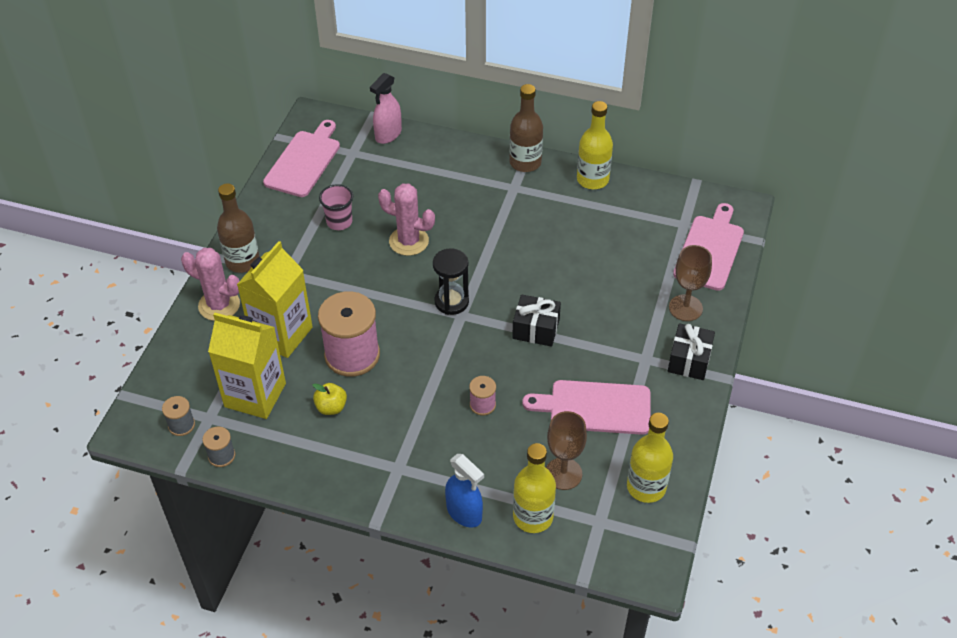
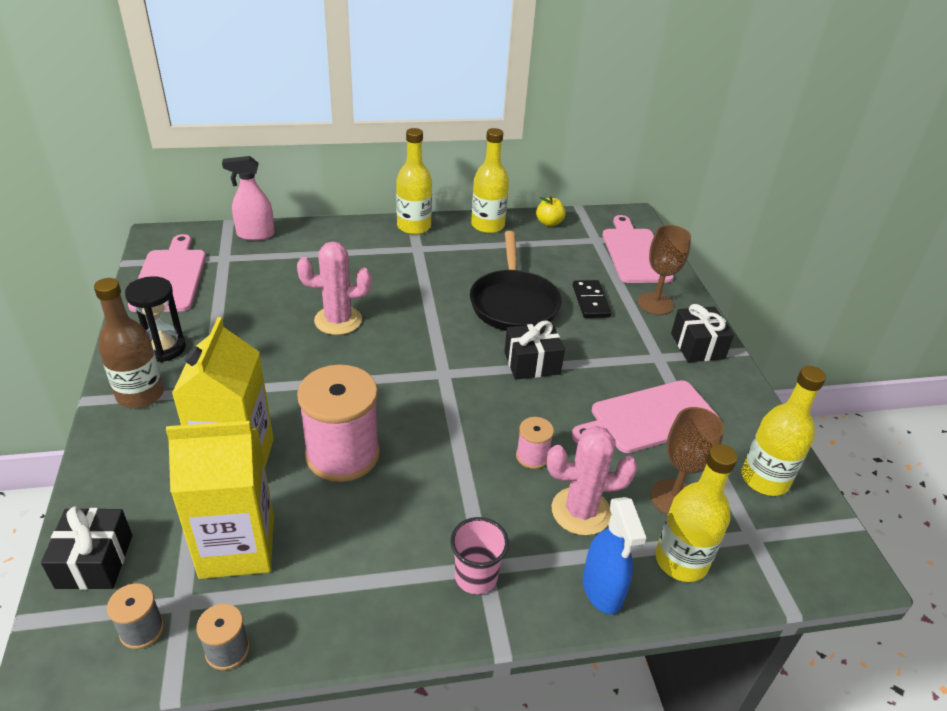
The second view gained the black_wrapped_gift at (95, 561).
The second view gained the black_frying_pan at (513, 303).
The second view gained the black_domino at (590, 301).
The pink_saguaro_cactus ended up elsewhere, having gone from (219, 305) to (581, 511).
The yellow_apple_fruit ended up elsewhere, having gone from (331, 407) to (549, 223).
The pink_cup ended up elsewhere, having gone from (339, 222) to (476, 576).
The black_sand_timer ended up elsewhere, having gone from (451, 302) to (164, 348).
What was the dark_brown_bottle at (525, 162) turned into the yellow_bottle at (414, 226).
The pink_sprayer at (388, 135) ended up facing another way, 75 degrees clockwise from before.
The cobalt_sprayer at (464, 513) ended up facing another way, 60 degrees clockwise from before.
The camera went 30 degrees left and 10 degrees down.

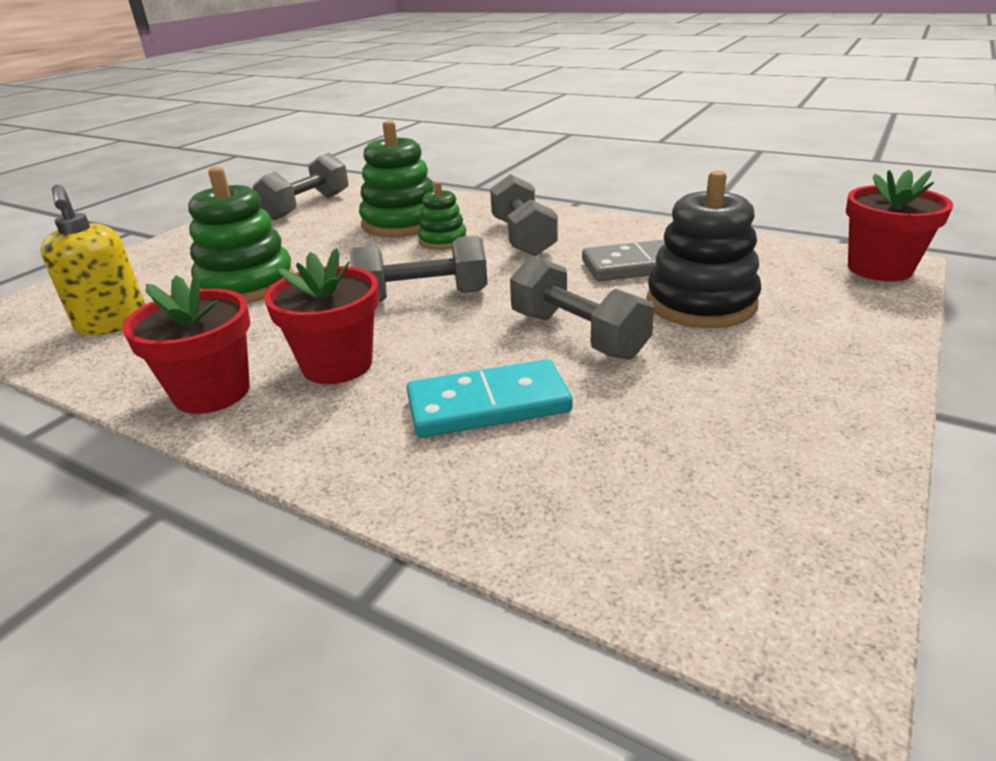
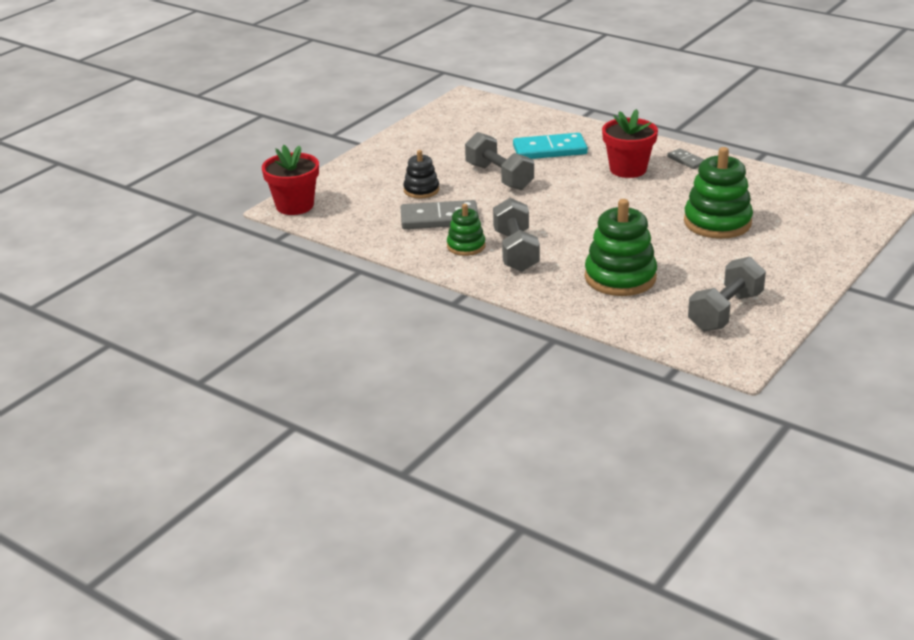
The second view lost the yellow_pump_bottle at (113, 324).
The second view lost the ash-grey_free_weight at (422, 297).
The emerald_ring_stacker ended up elsewhere, having gone from (443, 241) to (466, 246).
Where the scarlet_plant_pot stood at (212, 392), the ash-grey_domino came to stand at (686, 160).
The size of the black_ring_stacker at (701, 303) changed by a factor of 0.57.
The camera went 175 degrees left and 0 degrees up.

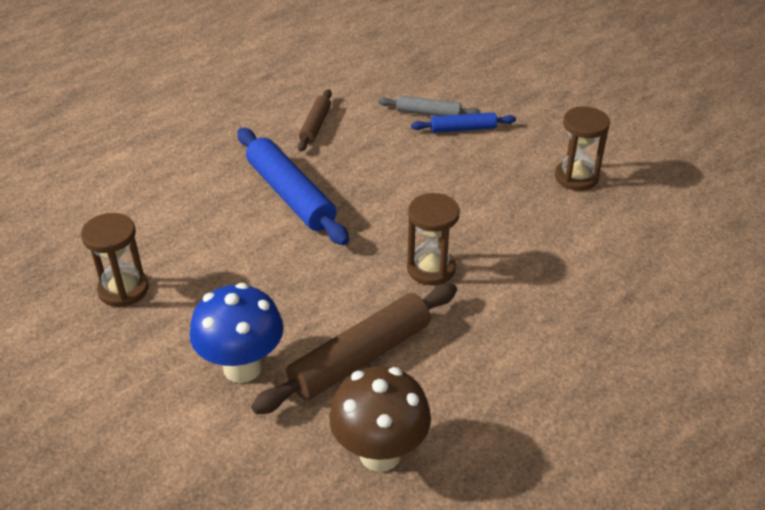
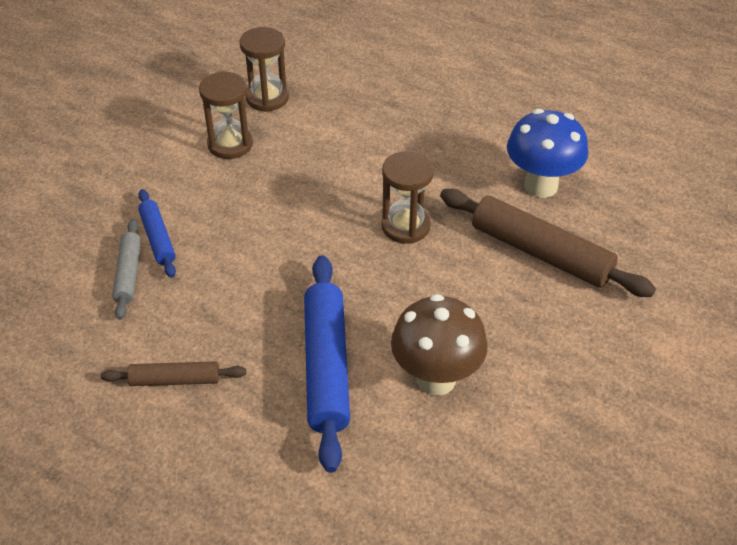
The dark_brown_sand_timer ended up elsewhere, having gone from (123, 289) to (267, 98).
The cobalt_mushroom ended up elsewhere, having gone from (242, 368) to (541, 186).
The dark_brown_mushroom ended up elsewhere, having gone from (380, 454) to (436, 379).
The cobalt_pastry_roller at (290, 195) ended up facing another way, 45 degrees counterclockwise from before.
The camera went 105 degrees left and 5 degrees up.

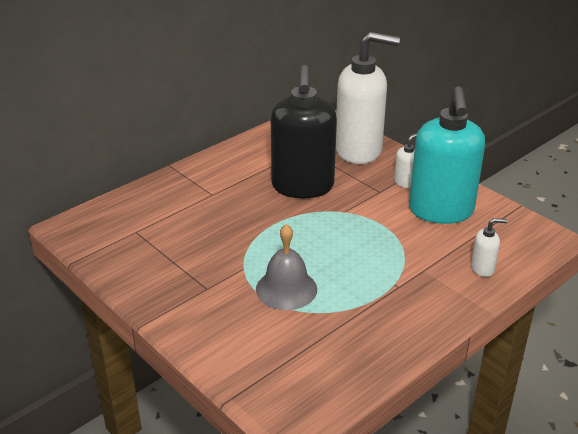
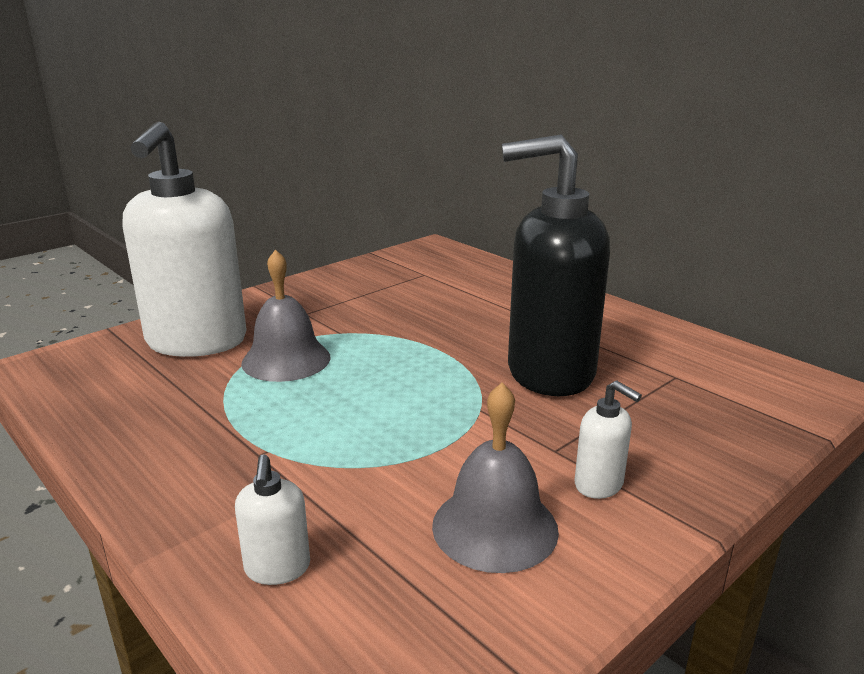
The pure_white_pump_bottle ended up elsewhere, having gone from (359, 150) to (196, 342).
Where the turquoise_pump_bottle stood at (441, 211), the ash-grey_hand_bell came to stand at (495, 527).
The camera went 90 degrees right and 10 degrees down.

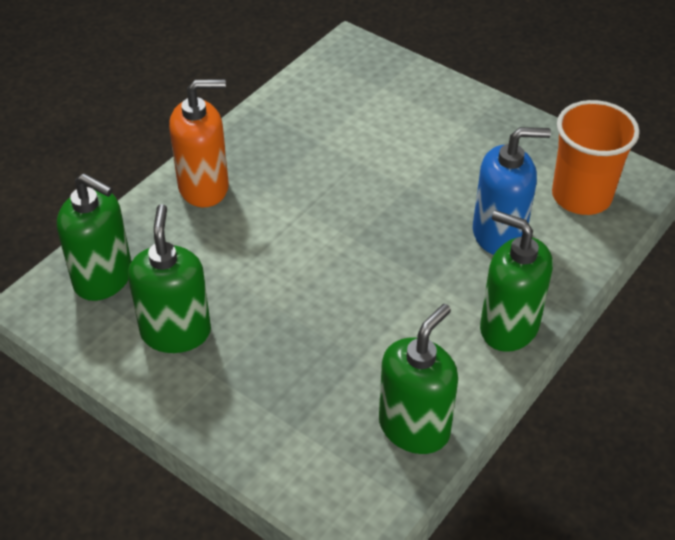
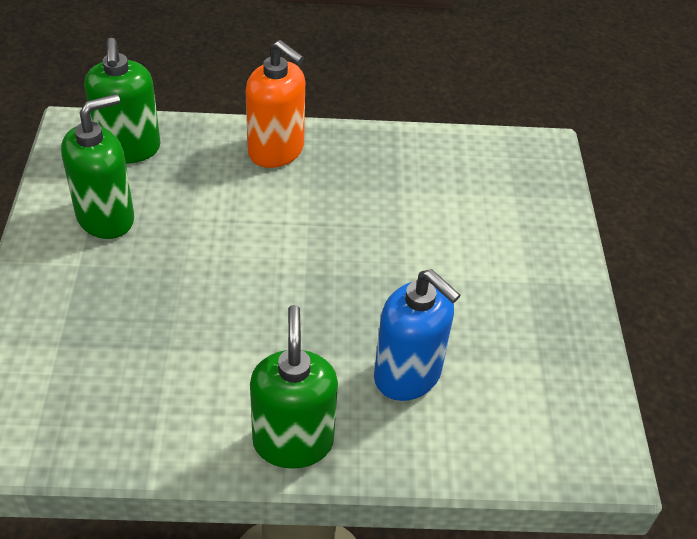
The second view lost the emerald_pump_bottle at (414, 427).
The second view lost the bright_orange_cup at (581, 196).
The camera went 50 degrees right and 0 degrees up.

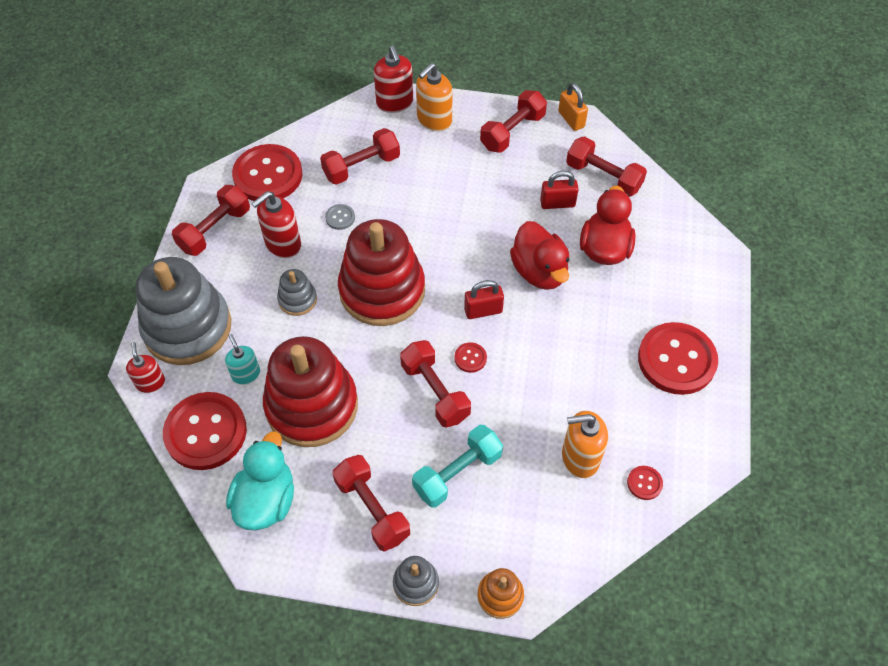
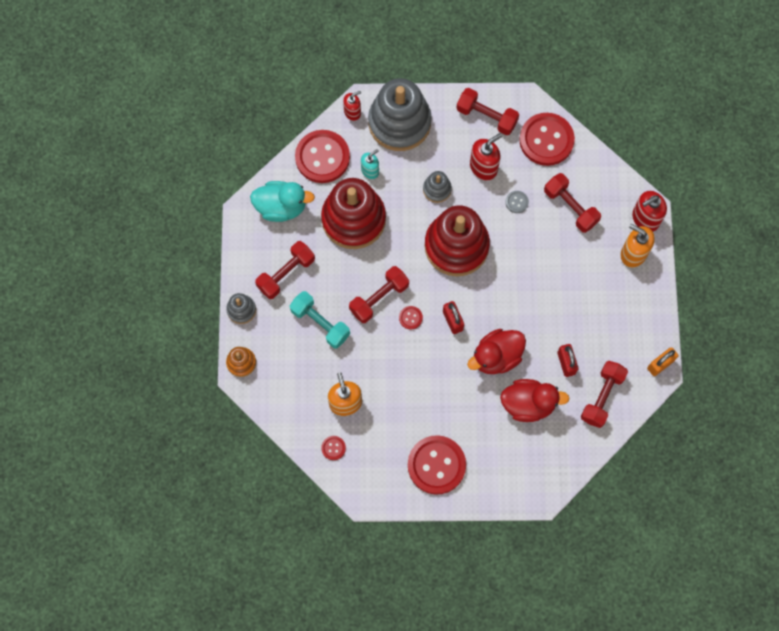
The second view lost the scarlet_free_weight at (512, 132).
The scarlet_pump_bottle at (283, 244) ended up facing another way, 105 degrees clockwise from before.
The camera went 80 degrees right and 15 degrees up.

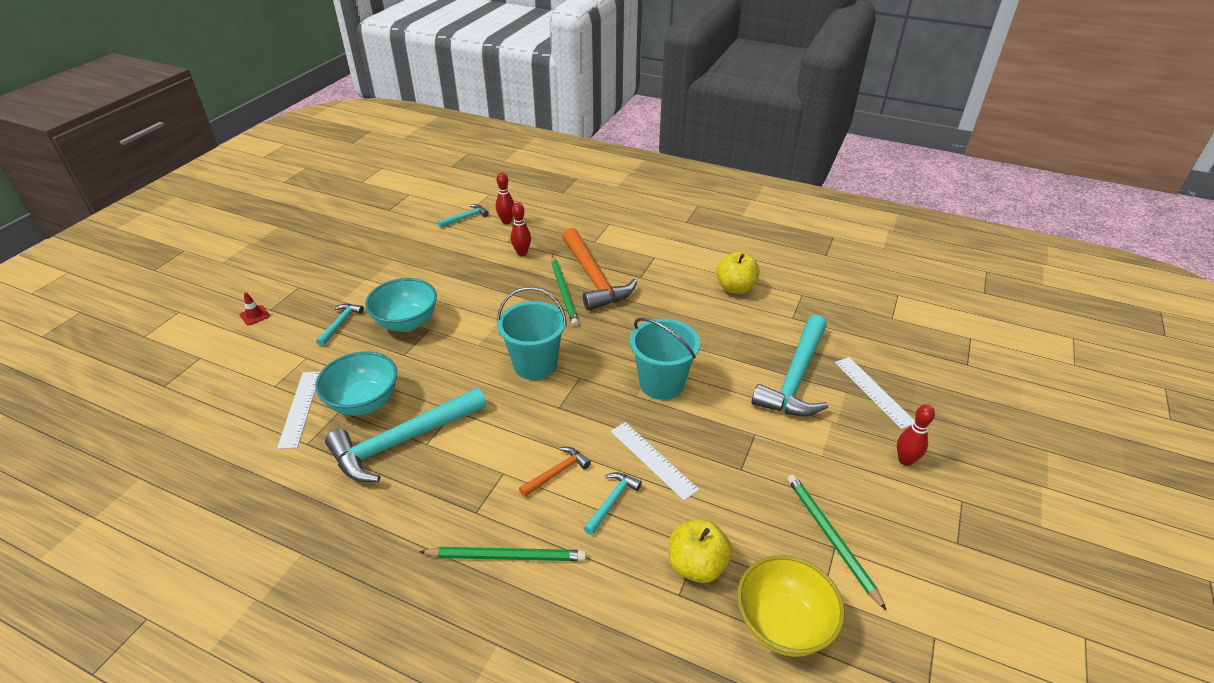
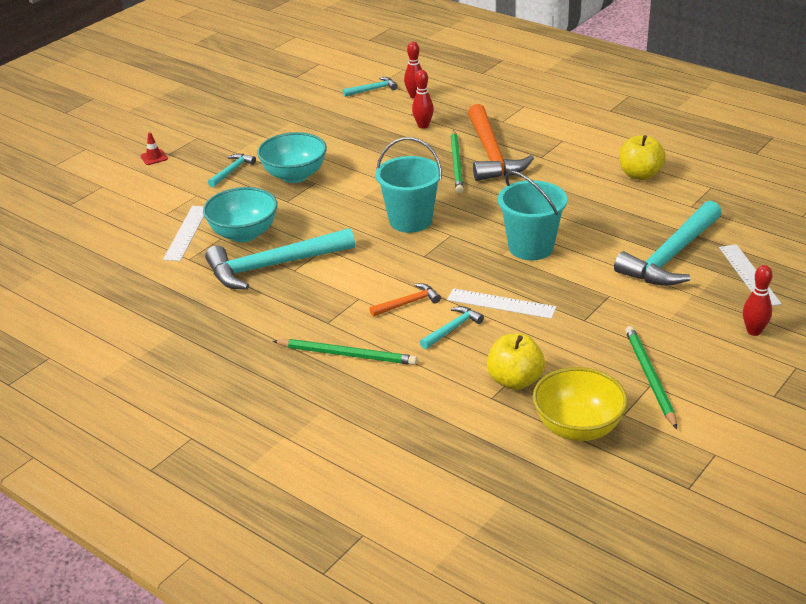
The pure_white_ruler at (653, 460) ended up facing another way, 45 degrees counterclockwise from before.
The camera went 15 degrees right and 5 degrees down.

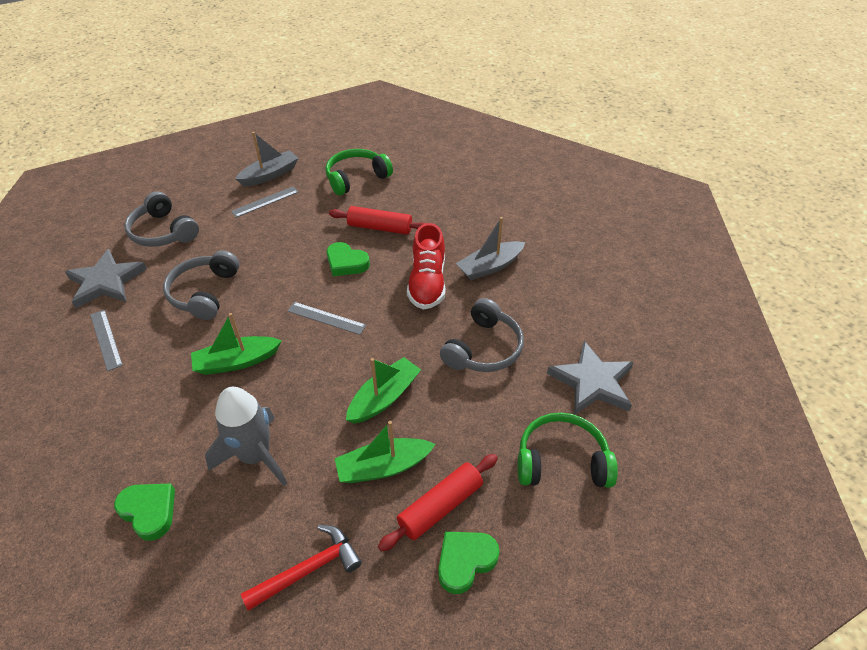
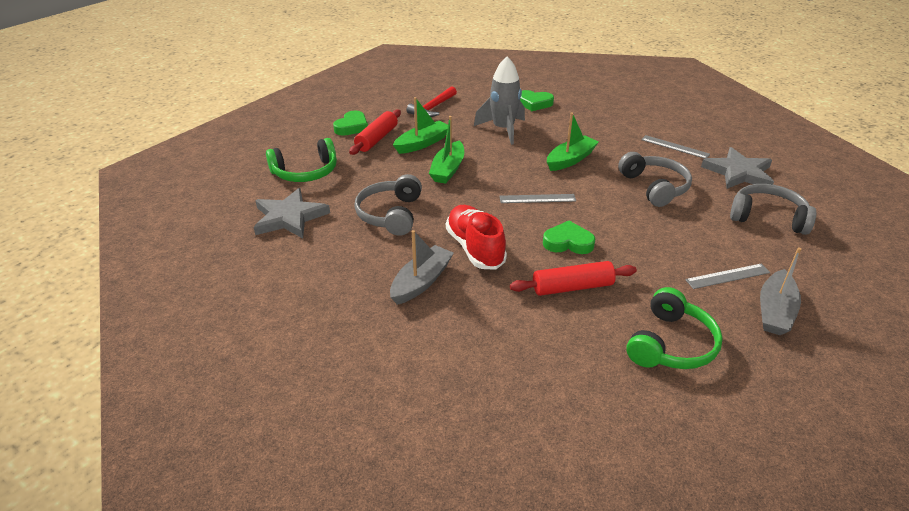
The ash-grey_ruler at (265, 201) ended up facing another way, 45 degrees clockwise from before.
The camera went 155 degrees right and 10 degrees down.

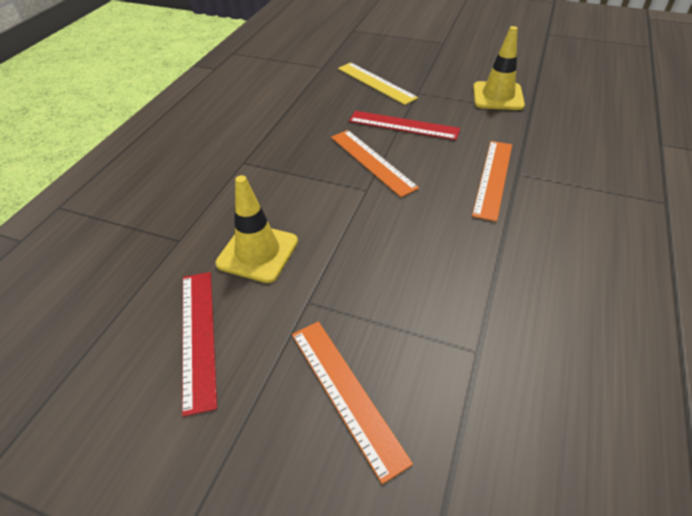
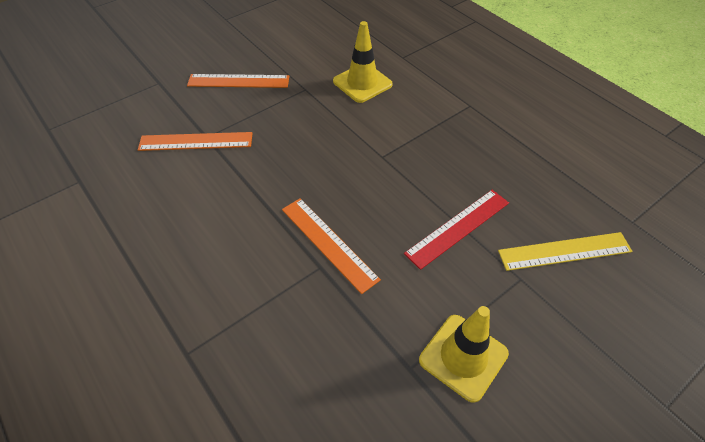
The second view lost the scarlet_ruler at (198, 336).
The bright_orange_ruler ended up elsewhere, having gone from (372, 161) to (196, 142).
The camera went 120 degrees right and 5 degrees up.

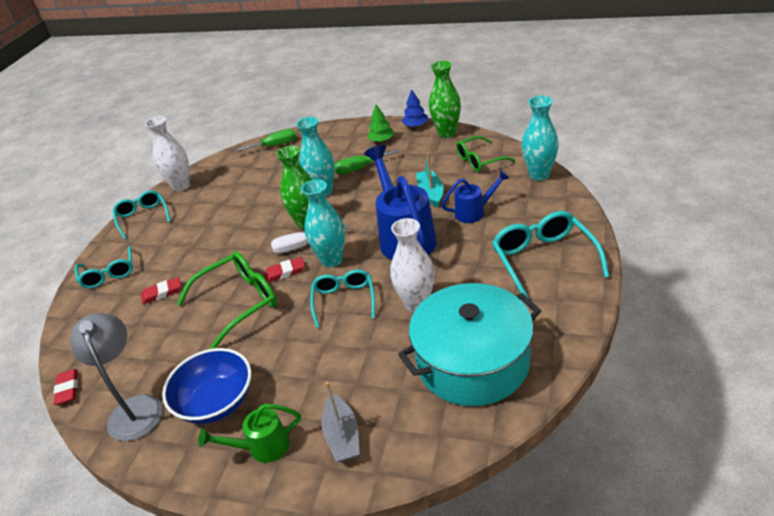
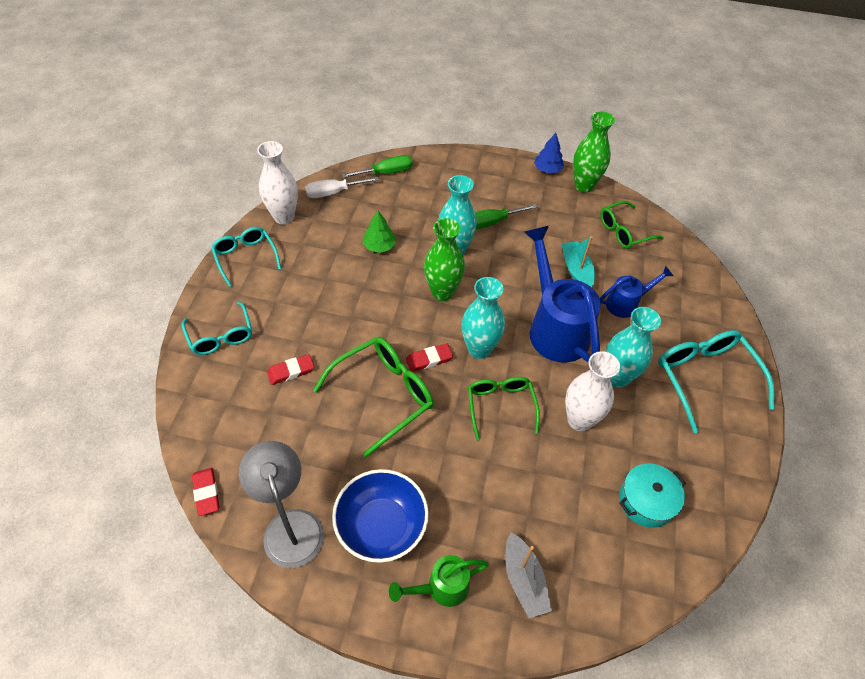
The pure_white_flat_screwdriver ended up elsewhere, having gone from (301, 246) to (333, 193).
The emerald_fir_tree ended up elsewhere, having gone from (381, 140) to (379, 246).
The turquoise_vase ended up elsewhere, having gone from (539, 175) to (617, 377).
What was the turquoise_glasses at (344, 300) turned into the emerald_glasses at (500, 406).
The size of the turquoise_cooking_pot at (473, 362) changed by a factor of 0.49.
The camera went 10 degrees left and 15 degrees up.

